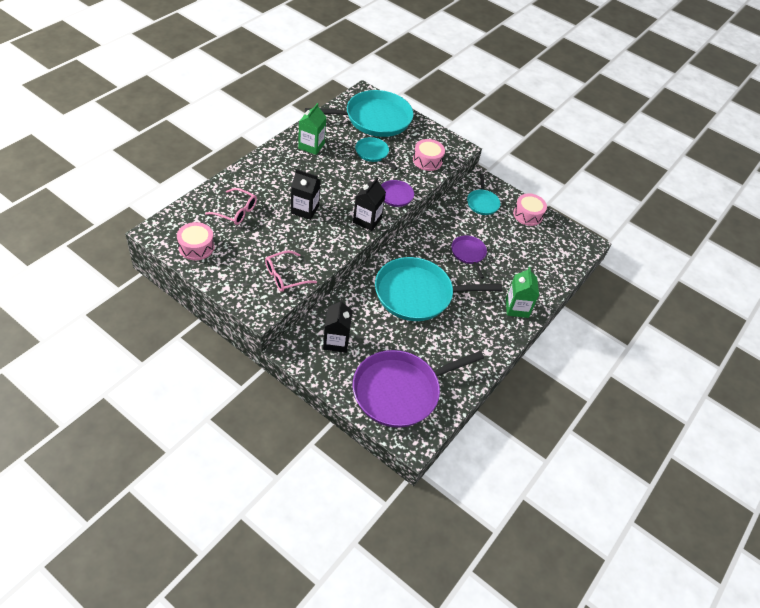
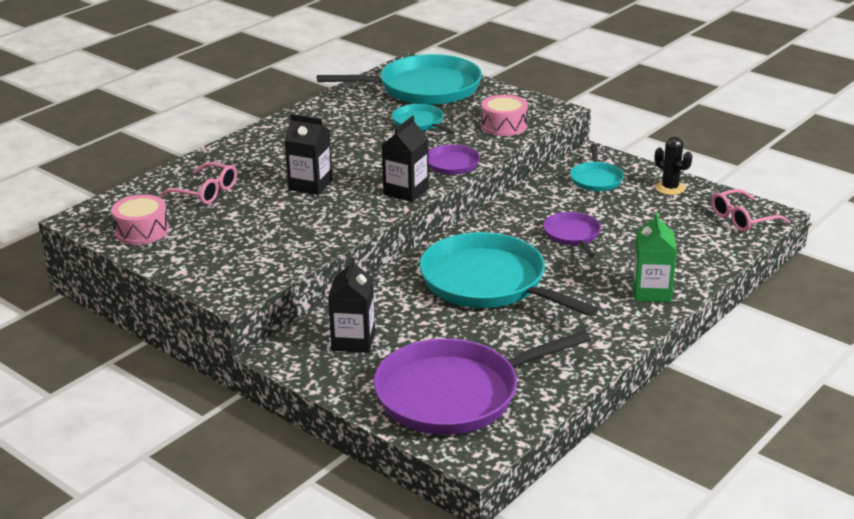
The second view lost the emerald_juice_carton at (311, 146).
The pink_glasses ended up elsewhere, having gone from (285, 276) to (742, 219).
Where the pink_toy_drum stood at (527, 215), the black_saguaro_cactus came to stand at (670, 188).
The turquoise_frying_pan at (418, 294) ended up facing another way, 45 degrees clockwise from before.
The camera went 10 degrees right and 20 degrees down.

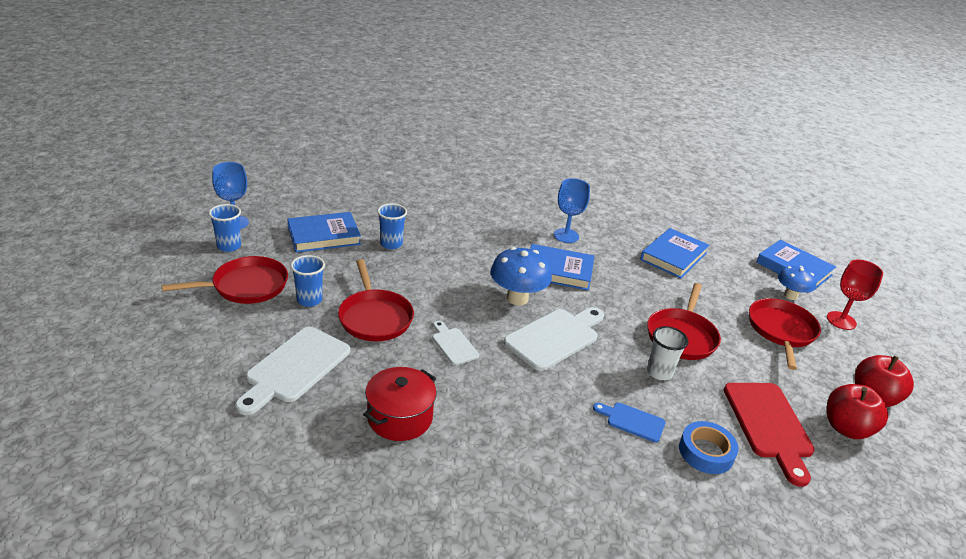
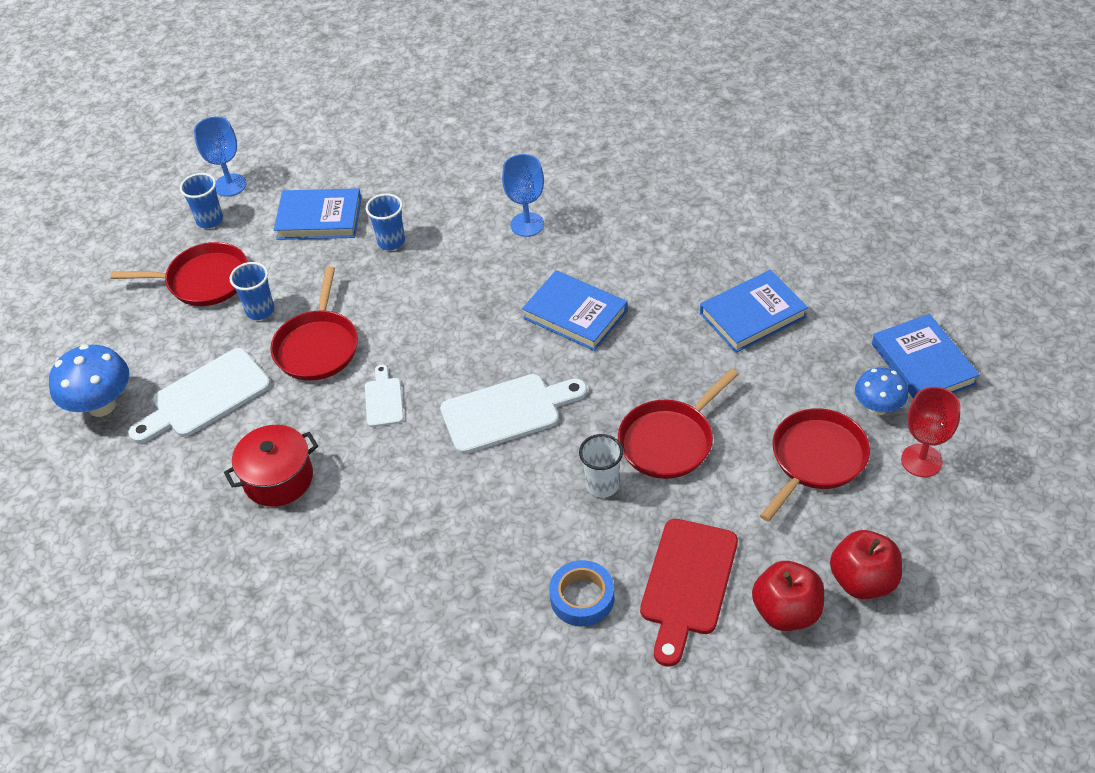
The second view lost the cobalt_chopping_board at (632, 421).
The cobalt_mushroom ended up elsewhere, having gone from (517, 298) to (102, 405).
The cobalt_chalice ended up elsewhere, having gone from (566, 236) to (527, 224).
The camera went 30 degrees right and 15 degrees up.

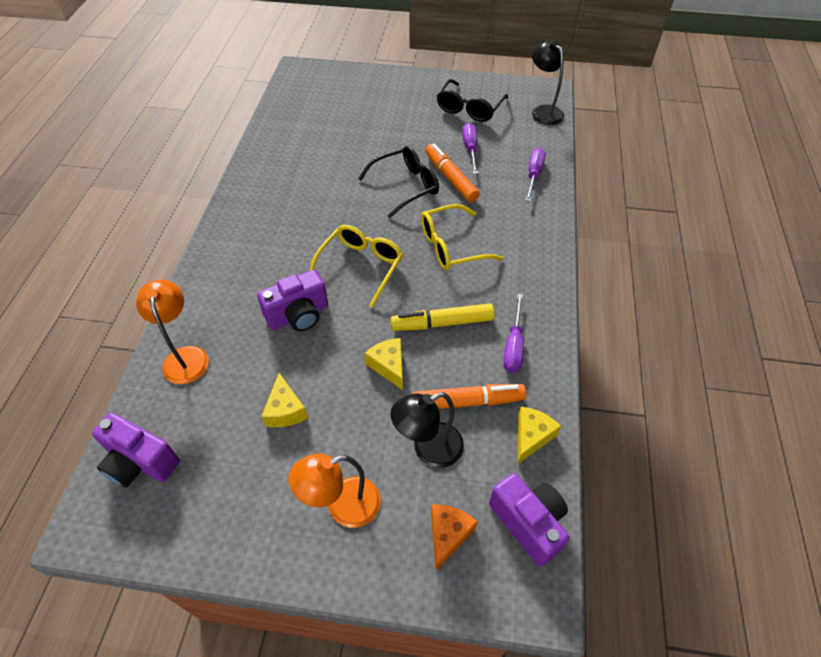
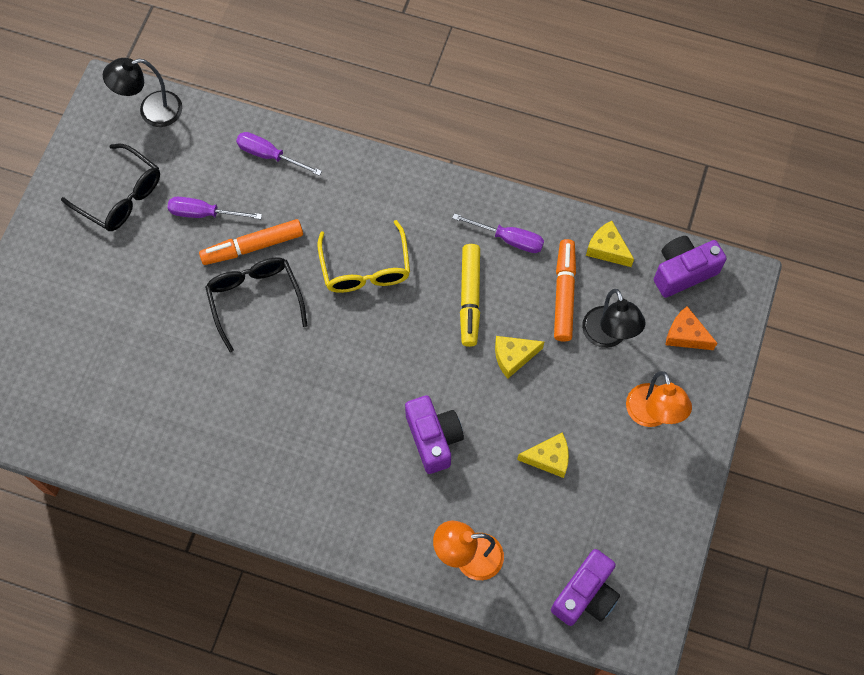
The second view lost the yellow_glasses at (361, 266).
The camera went 80 degrees left and 15 degrees up.

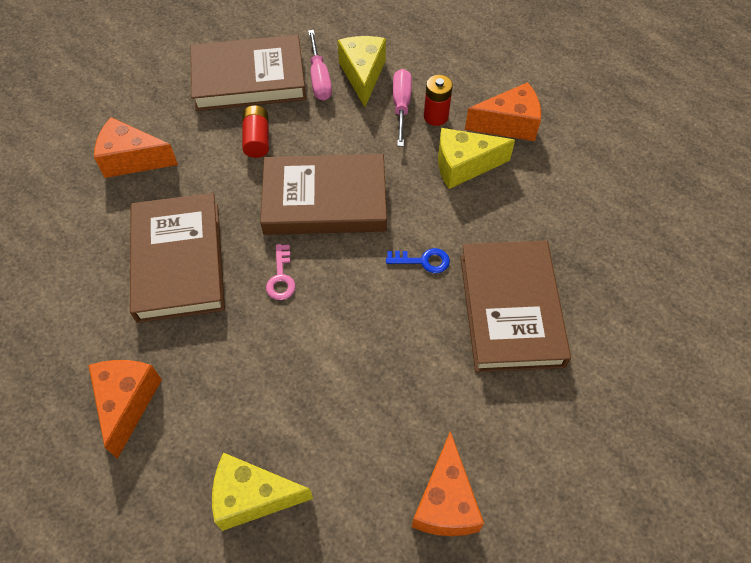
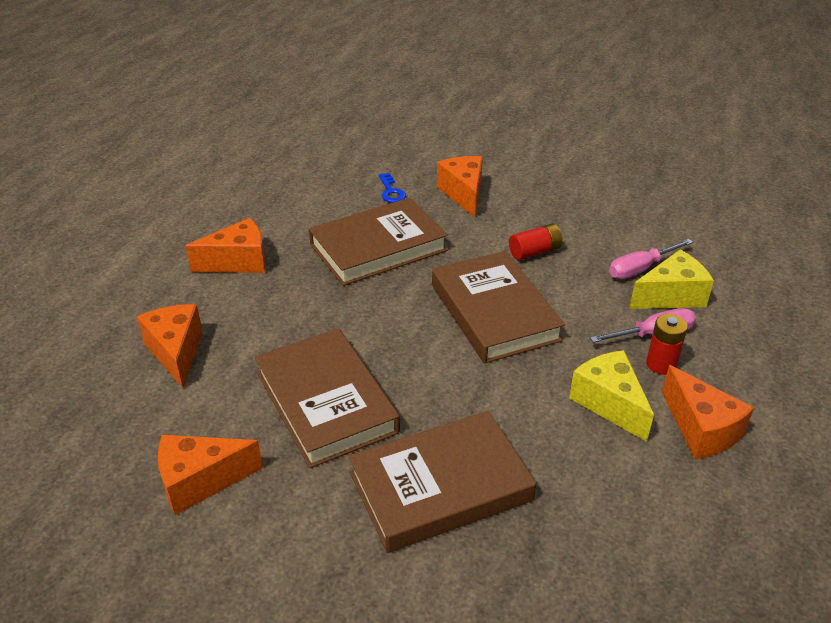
The second view lost the pink_latchkey at (281, 277).
The dark_brown_hardcover ended up elsewhere, having gone from (249, 79) to (326, 402).
The cobalt_latchkey ended up elsewhere, having gone from (423, 261) to (391, 191).
What was the yellow_cheese at (253, 497) turned into the bright_orange_cheese at (176, 352).
The camera went 70 degrees right and 20 degrees down.

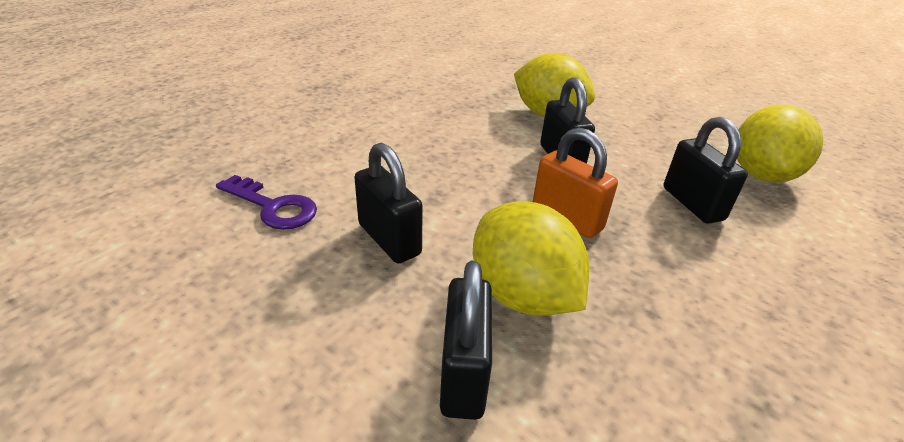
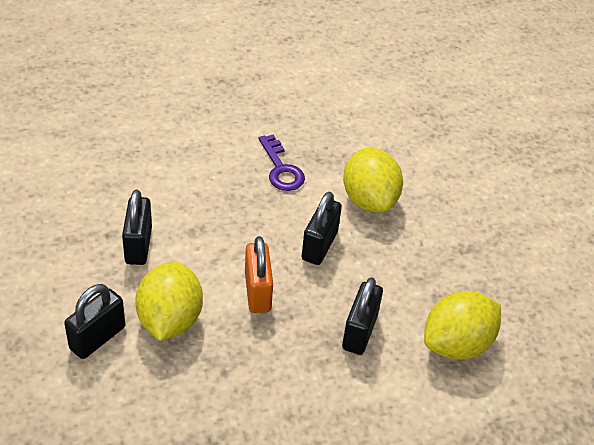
The purple_latchkey ended up elsewhere, having gone from (273, 207) to (281, 169).
The camera went 35 degrees right and 10 degrees up.

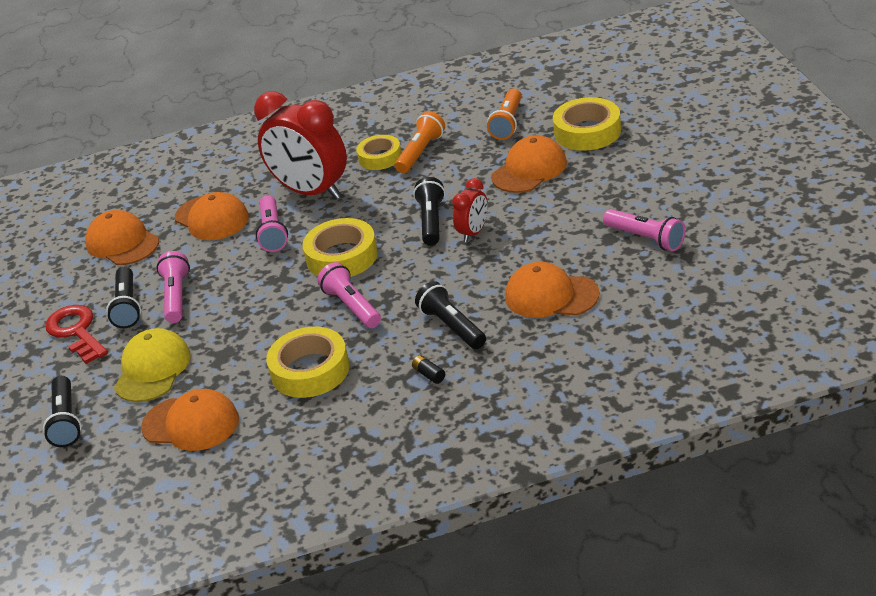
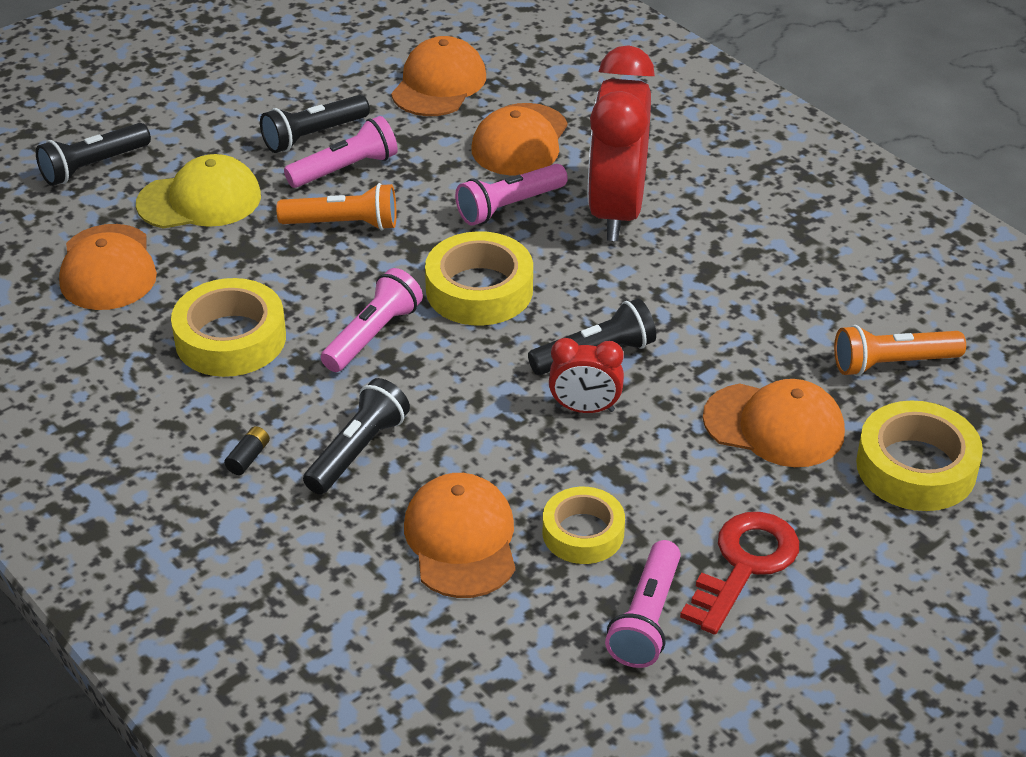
The scarlet_latchkey ended up elsewhere, having gone from (76, 332) to (744, 565).
The yellow_tape ended up elsewhere, having gone from (380, 157) to (583, 533).
The bright_orange_torch ended up elsewhere, having gone from (420, 152) to (343, 224).
The camera went 60 degrees right and 5 degrees up.

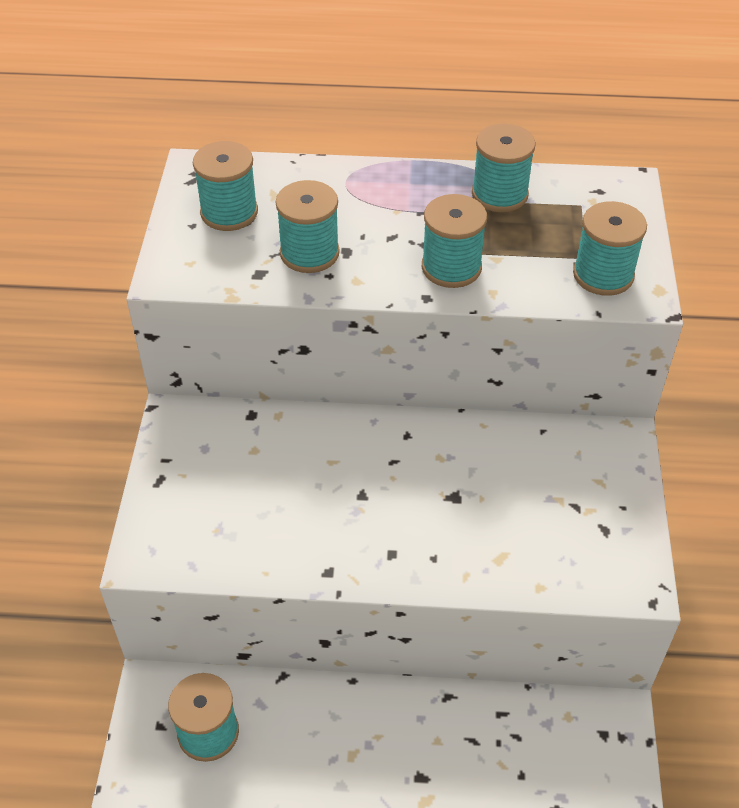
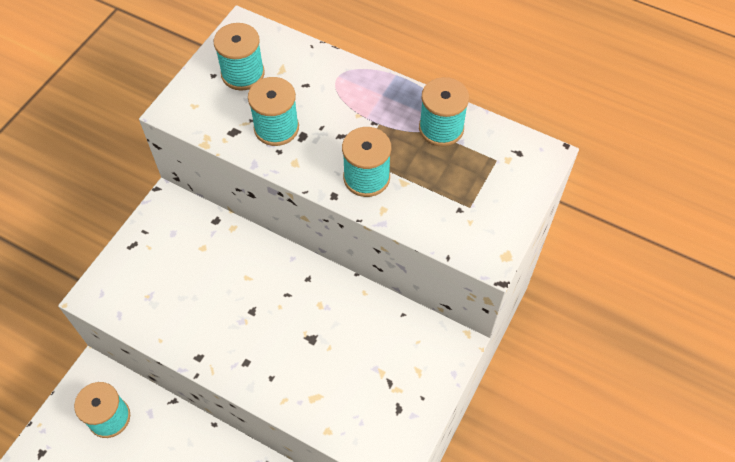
The second view lost the turquoise_reel_of_thread at (603, 275).
The camera went 25 degrees right and 10 degrees up.

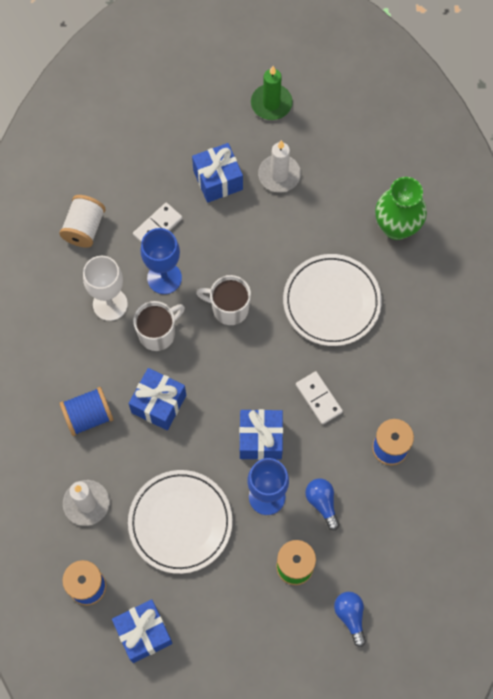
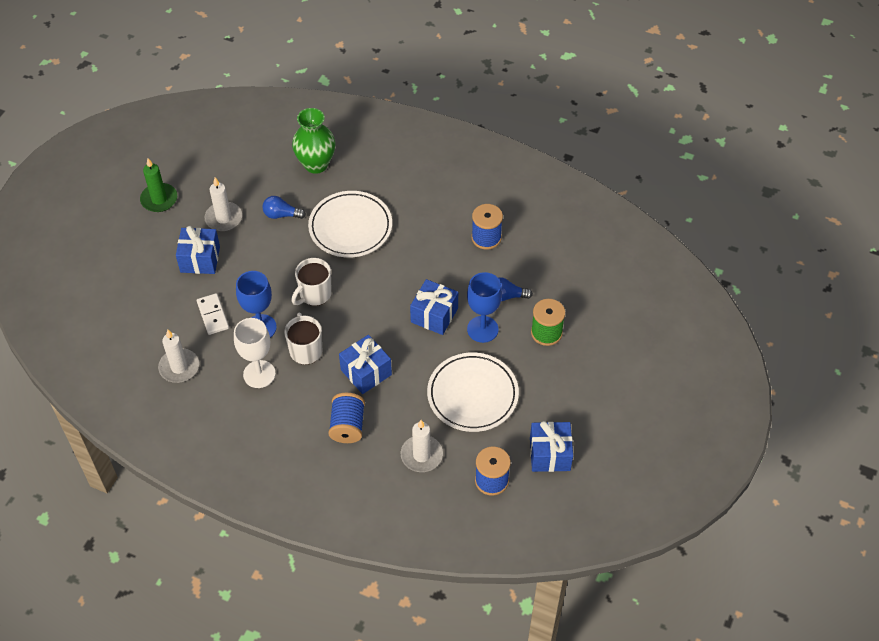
The second view lost the pure_white_domino at (318, 398).
The cobalt_light_bulb ended up elsewhere, having gone from (350, 616) to (281, 215).
Where the pure_white_reel_of_thread stood at (84, 228), the pure_white_pillar_candle came to stand at (179, 367).
The camera went 65 degrees left and 15 degrees down.

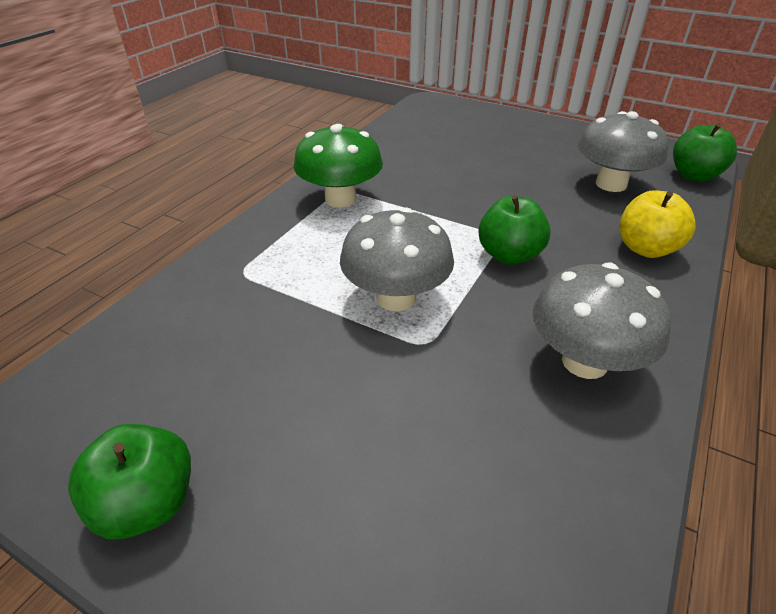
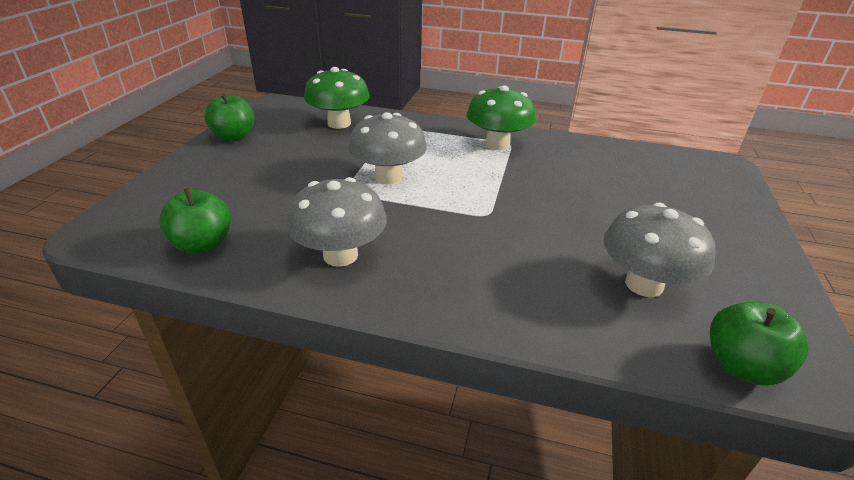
The second view lost the yellow_apple_fruit at (646, 248).
The second view gained the emerald_mushroom at (339, 123).
The emerald_apple_fruit ended up elsewhere, having gone from (509, 255) to (203, 245).
The camera went 75 degrees right and 5 degrees down.

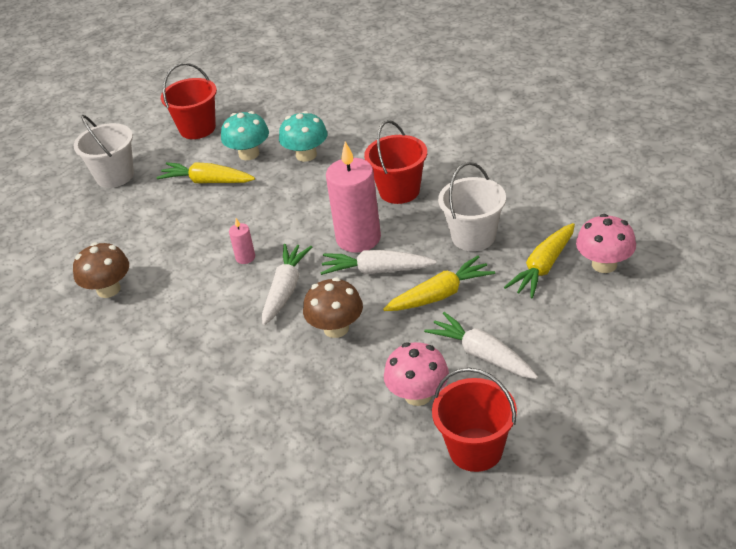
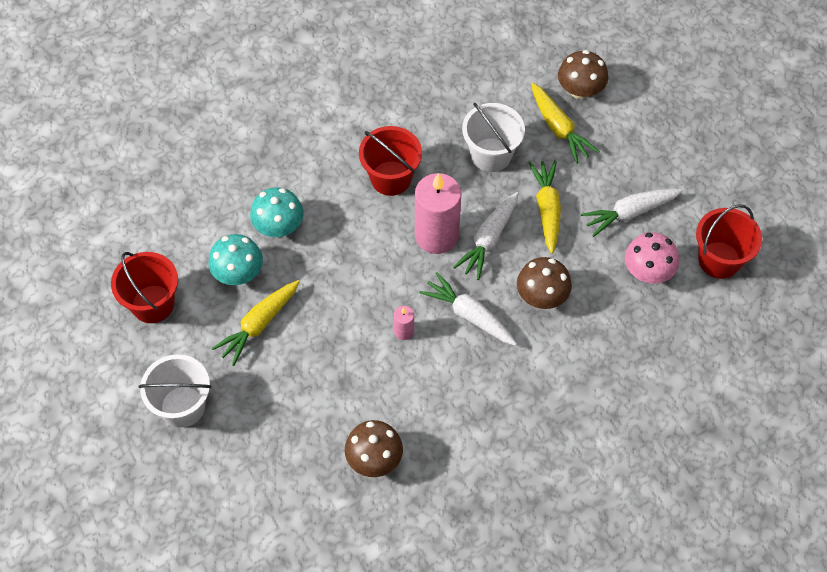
What was the pink_mushroom at (604, 264) turned into the dark_brown_mushroom at (580, 90).
The camera went 70 degrees left and 20 degrees up.

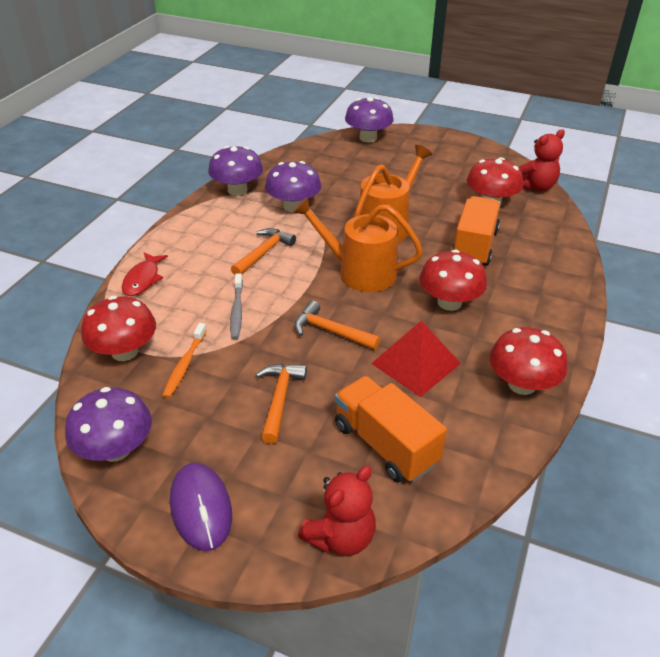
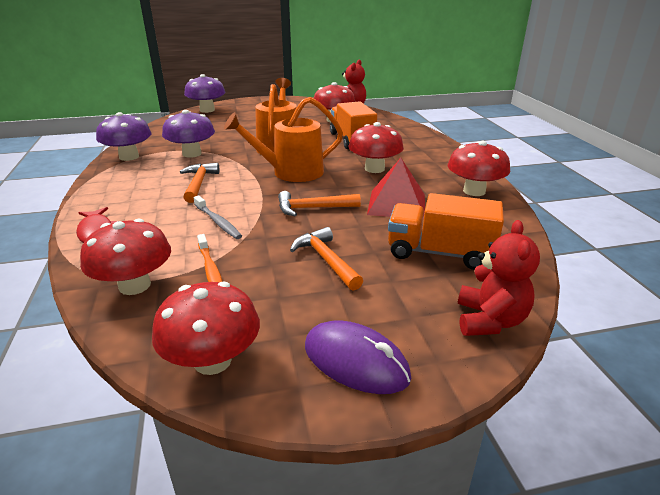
What was the purple_mushroom at (116, 449) turned into the scarlet_mushroom at (212, 360).
The camera went 35 degrees left and 10 degrees down.

